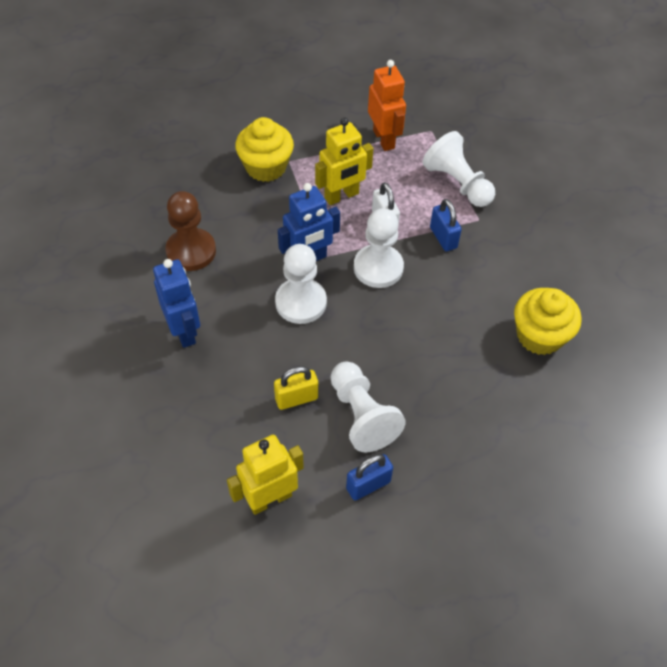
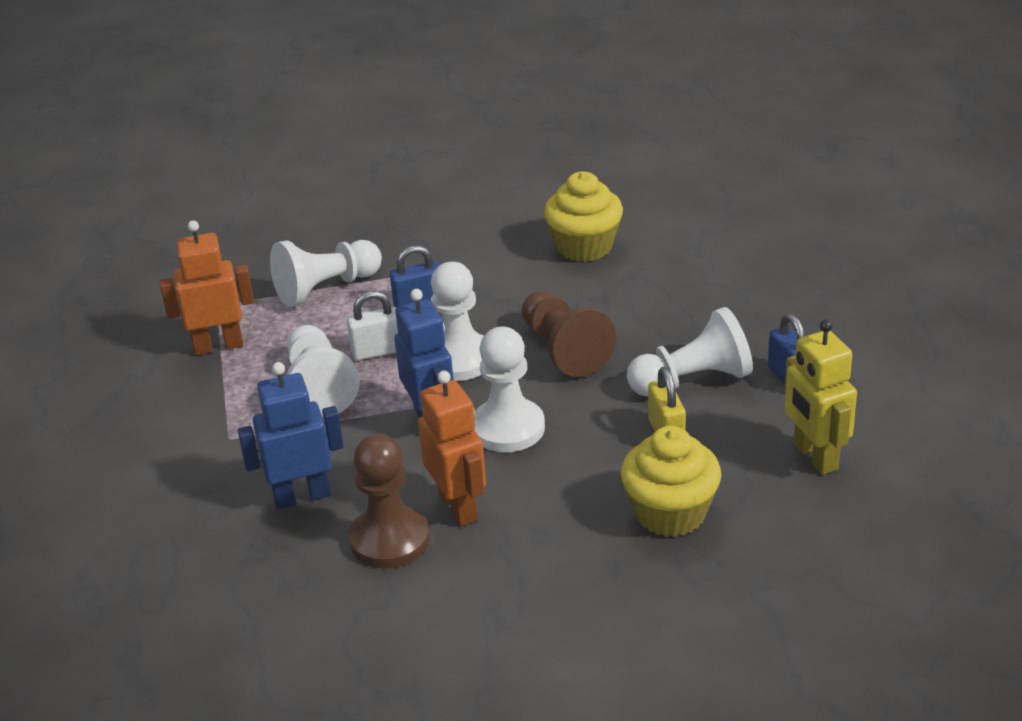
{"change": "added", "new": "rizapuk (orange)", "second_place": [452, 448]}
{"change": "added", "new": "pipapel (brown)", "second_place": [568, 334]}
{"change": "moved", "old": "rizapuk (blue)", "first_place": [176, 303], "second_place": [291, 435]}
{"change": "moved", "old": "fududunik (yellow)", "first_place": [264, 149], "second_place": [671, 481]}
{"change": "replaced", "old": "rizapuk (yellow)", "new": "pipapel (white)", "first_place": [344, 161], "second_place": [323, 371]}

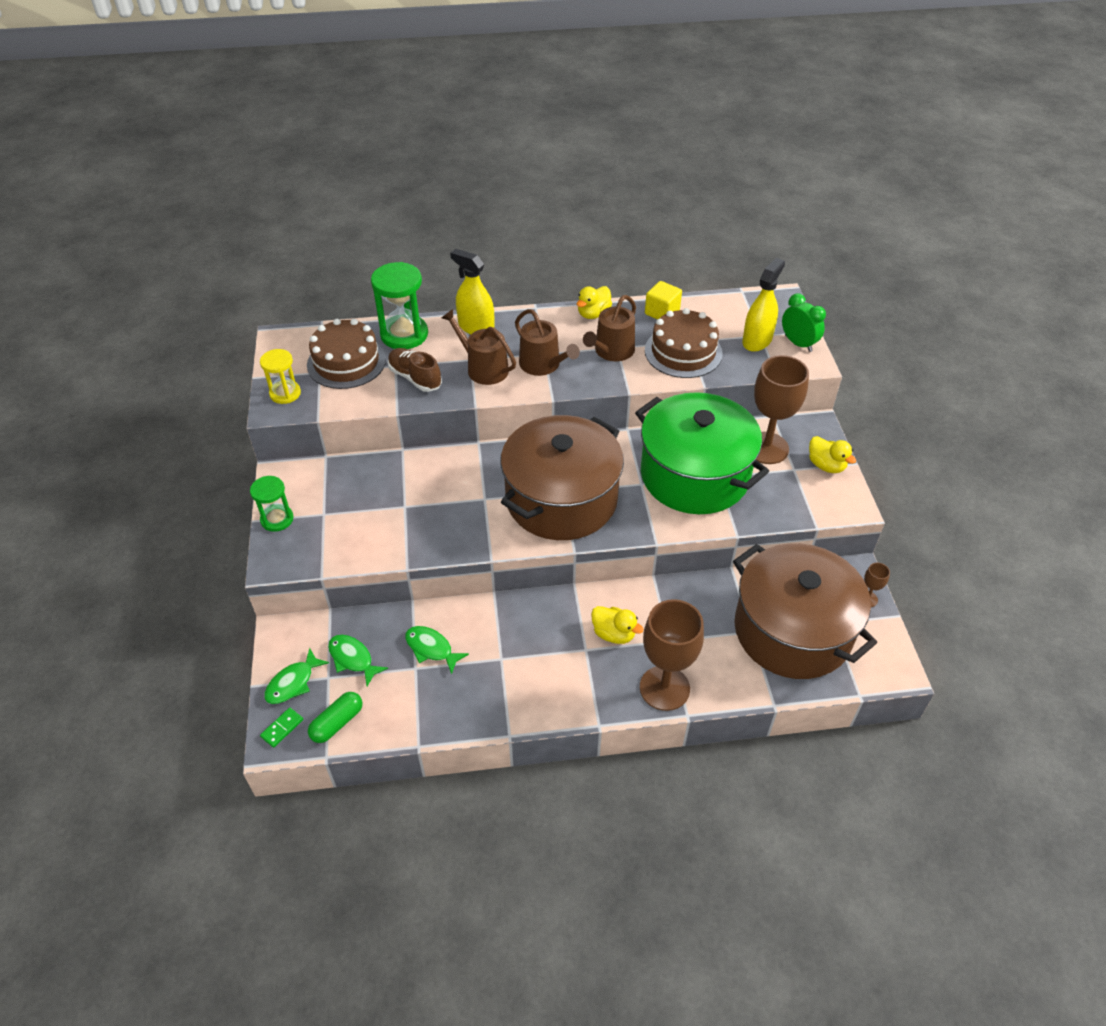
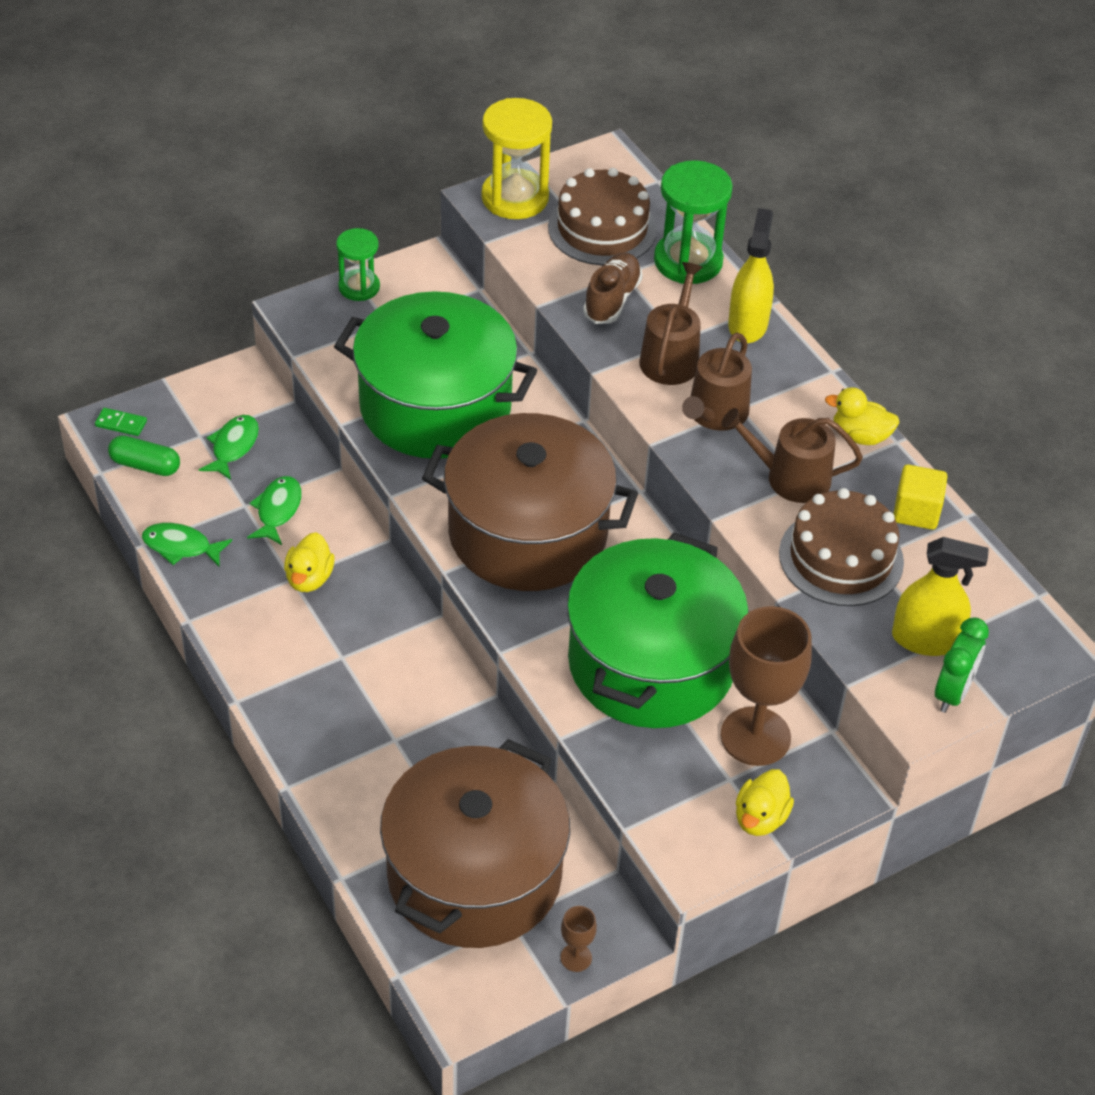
{"change": "removed", "old": "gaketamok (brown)", "first_place": [672, 655]}
{"change": "added", "new": "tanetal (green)", "second_place": [435, 374]}
{"change": "moved", "old": "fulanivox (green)", "first_place": [296, 676], "second_place": [187, 544]}
{"change": "moved", "old": "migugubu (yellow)", "first_place": [617, 625], "second_place": [309, 562]}
{"change": "resized", "old": "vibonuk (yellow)", "first_place": [280, 376], "second_place": [516, 158], "factor": 1.64}

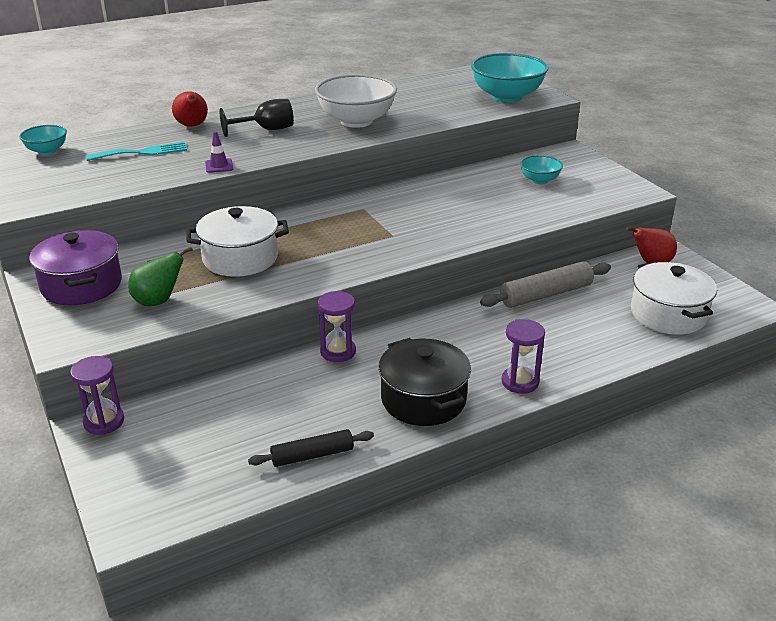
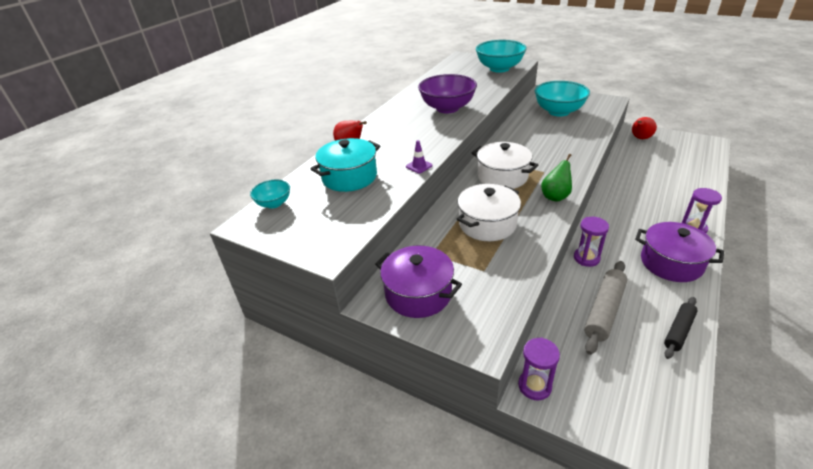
{"change": "removed", "old": "gaketamok (black)", "first_place": [256, 118]}
{"change": "moved", "old": "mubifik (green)", "first_place": [160, 276], "second_place": [556, 178]}
{"change": "moved", "old": "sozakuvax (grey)", "first_place": [545, 284], "second_place": [605, 308]}
{"change": "moved", "old": "tanetal (white)", "first_place": [674, 298], "second_place": [505, 165]}
{"change": "replaced", "old": "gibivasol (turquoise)", "new": "tanetal (turquoise)", "first_place": [136, 151], "second_place": [345, 165]}
{"change": "recoloured", "old": "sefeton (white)", "new": "sefeton (purple)", "first_place": [356, 101], "second_place": [447, 93]}
{"change": "recoloured", "old": "tanetal (black)", "new": "tanetal (purple)", "first_place": [424, 382], "second_place": [679, 252]}
{"change": "resized", "old": "sefeton (turquoise)", "first_place": [541, 169], "second_place": [562, 99], "factor": 1.94}

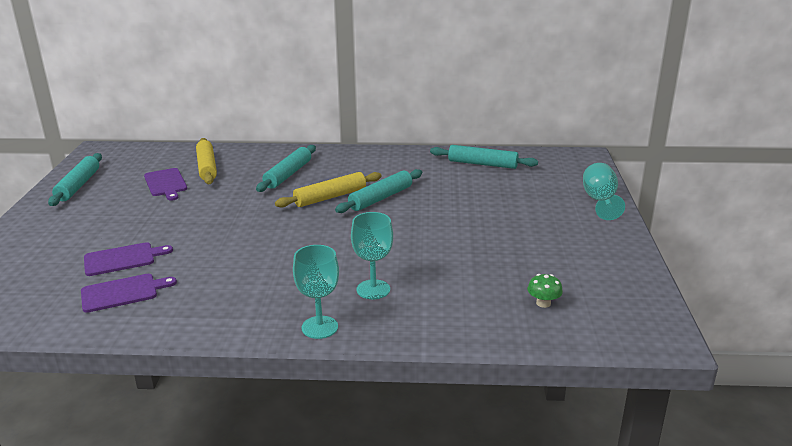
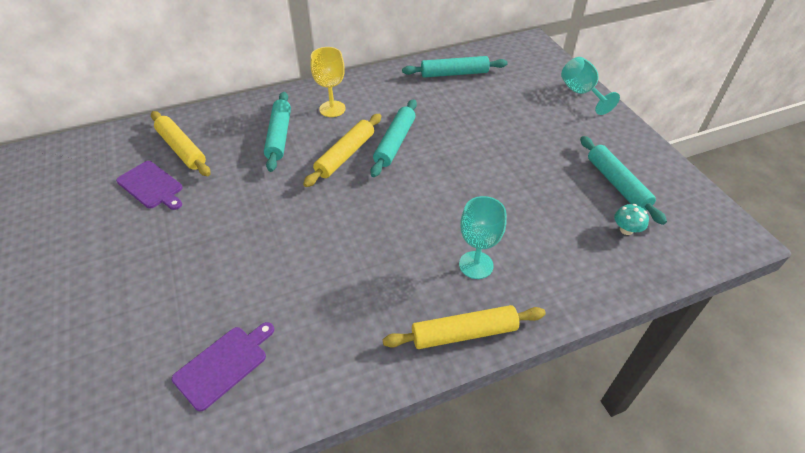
{"change": "removed", "old": "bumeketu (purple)", "first_place": [128, 259]}
{"change": "added", "new": "gaketamok (yellow)", "second_place": [328, 82]}
{"change": "moved", "old": "sozakuvax (turquoise)", "first_place": [75, 179], "second_place": [623, 180]}
{"change": "replaced", "old": "gaketamok (turquoise)", "new": "sozakuvax (yellow)", "first_place": [316, 292], "second_place": [464, 327]}
{"change": "recoloured", "old": "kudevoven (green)", "new": "kudevoven (turquoise)", "first_place": [545, 291], "second_place": [631, 219]}

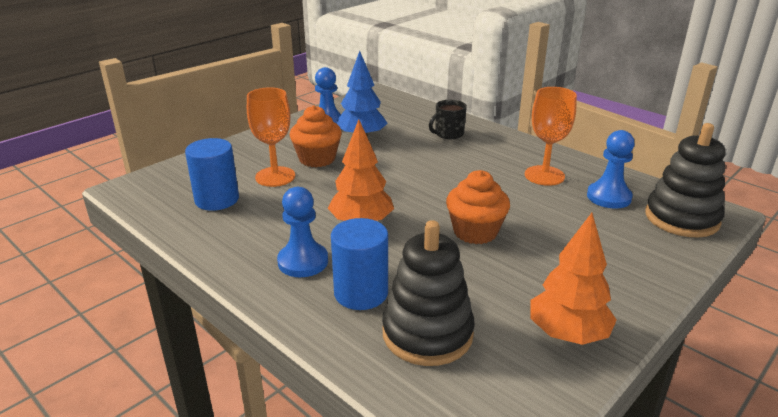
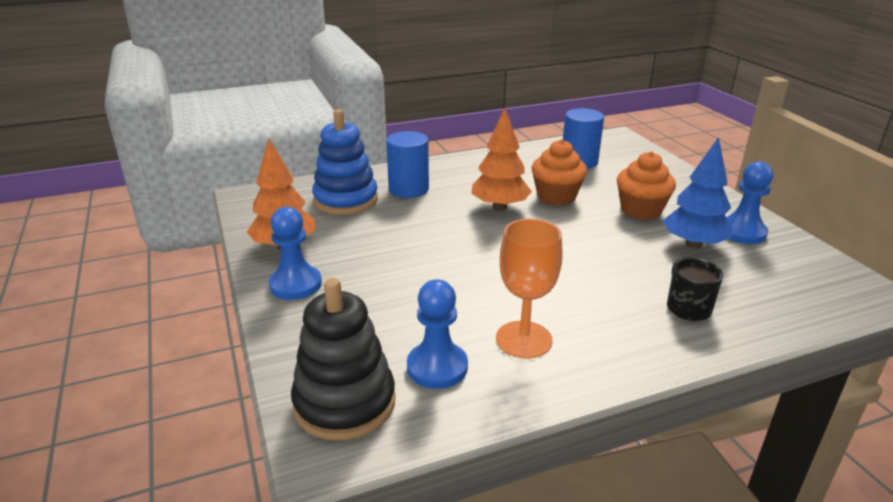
{"change": "removed", "old": "gaketamok (orange)", "first_place": [271, 137]}
{"change": "moved", "old": "pipapel (blue)", "first_place": [302, 232], "second_place": [295, 253]}
{"change": "moved", "old": "fududunik (orange)", "first_place": [478, 207], "second_place": [559, 172]}
{"change": "recoloured", "old": "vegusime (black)", "new": "vegusime (blue)", "first_place": [428, 293], "second_place": [345, 162]}

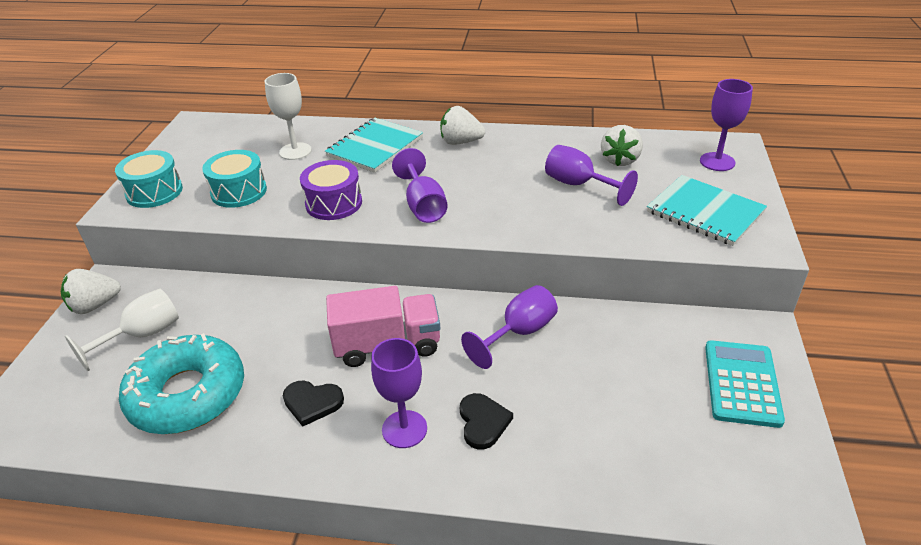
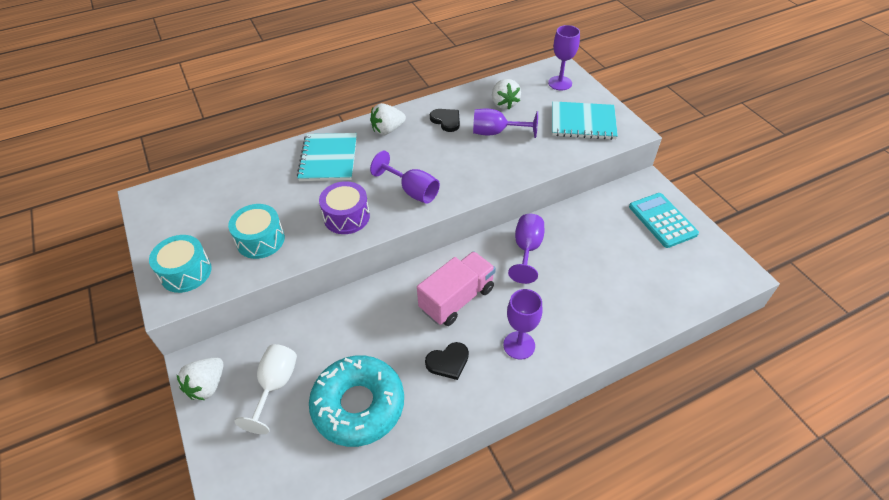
{"change": "removed", "old": "gaketamok (white)", "first_place": [288, 116]}
{"change": "moved", "old": "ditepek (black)", "first_place": [486, 421], "second_place": [445, 120]}

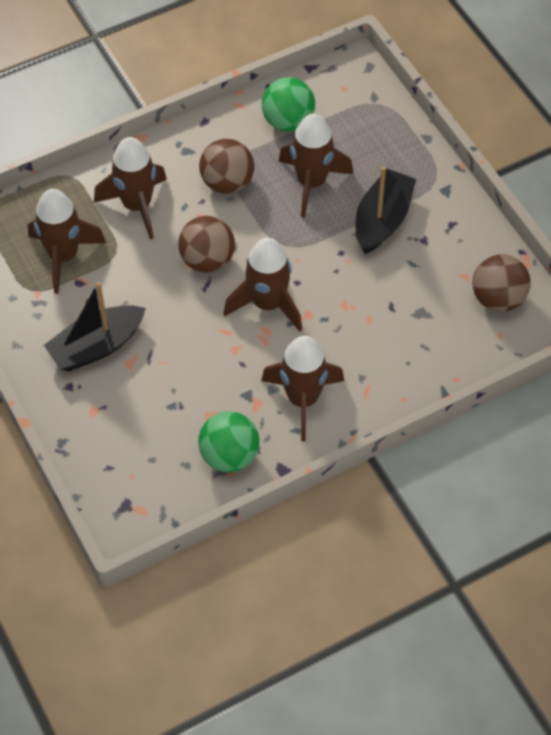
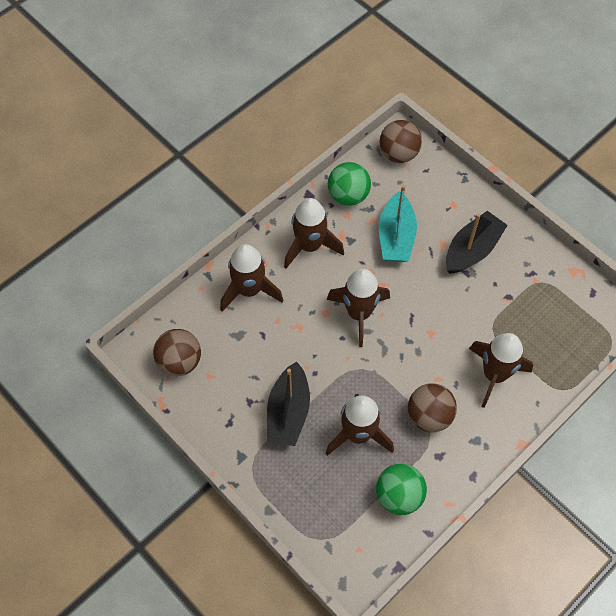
{"change": "added", "new": "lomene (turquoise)", "second_place": [398, 223]}
{"change": "moved", "old": "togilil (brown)", "first_place": [67, 241], "second_place": [252, 278]}
{"change": "moved", "old": "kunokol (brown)", "first_place": [206, 244], "second_place": [400, 141]}

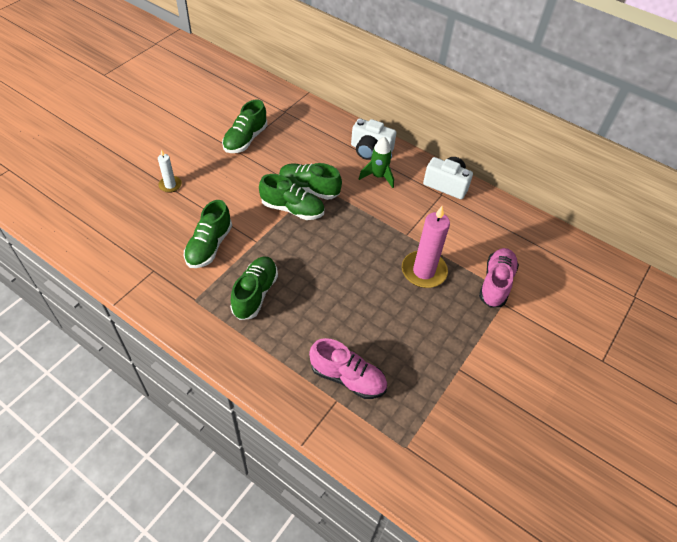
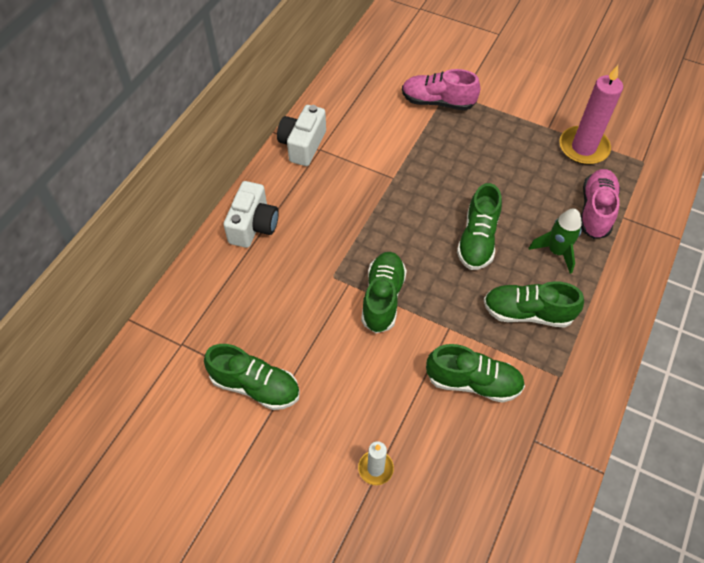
{"change": "moved", "old": "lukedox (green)", "first_place": [310, 181], "second_place": [479, 226]}
{"change": "moved", "old": "togilil (green)", "first_place": [376, 162], "second_place": [555, 241]}
{"change": "moved", "old": "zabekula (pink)", "first_place": [426, 247], "second_place": [591, 115]}

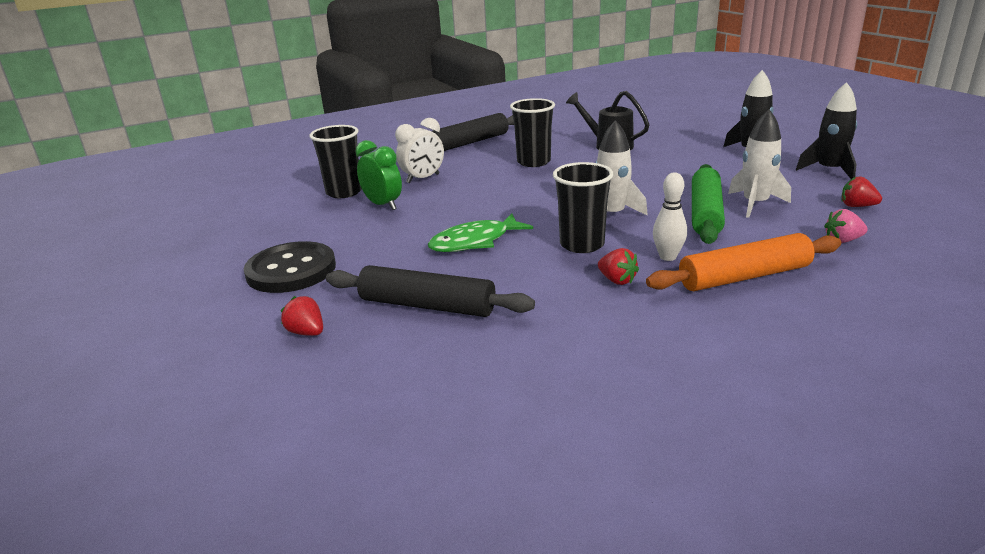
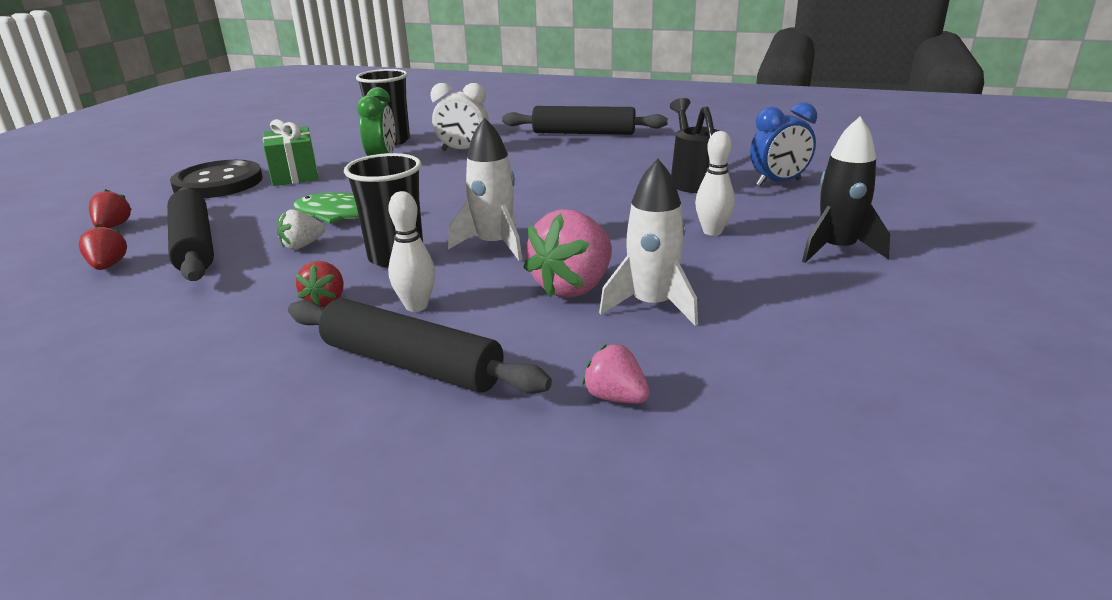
{"change": "removed", "old": "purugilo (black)", "first_place": [532, 132]}
{"change": "removed", "old": "togilil (black)", "first_place": [826, 130]}
{"change": "added", "new": "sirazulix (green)", "second_place": [290, 152]}
{"change": "added", "new": "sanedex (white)", "second_place": [301, 229]}
{"change": "added", "new": "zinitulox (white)", "second_place": [715, 183]}
{"change": "added", "new": "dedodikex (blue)", "second_place": [783, 144]}
{"change": "moved", "old": "sanedex (red)", "first_place": [861, 192], "second_place": [103, 247]}
{"change": "replaced", "old": "sozakuvax (green)", "new": "sanedex (pink)", "first_place": [708, 204], "second_place": [567, 253]}
{"change": "recoloured", "old": "sozakuvax (orange)", "new": "sozakuvax (black)", "first_place": [743, 262], "second_place": [420, 346]}

